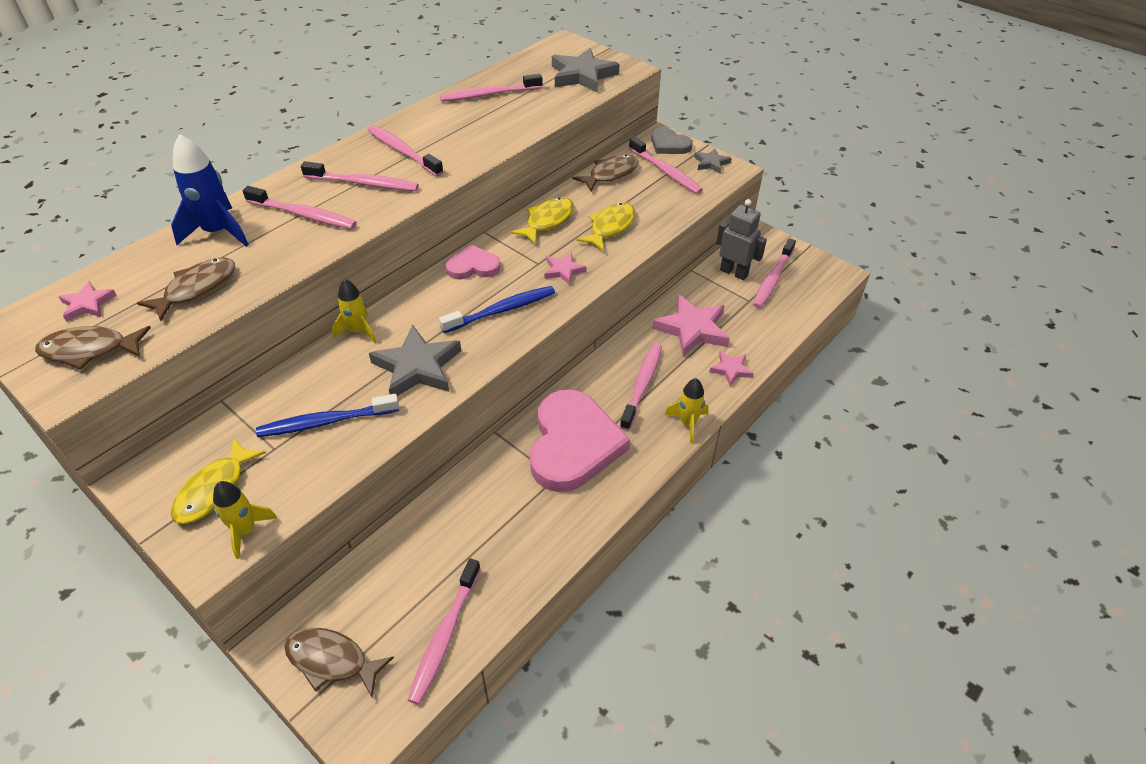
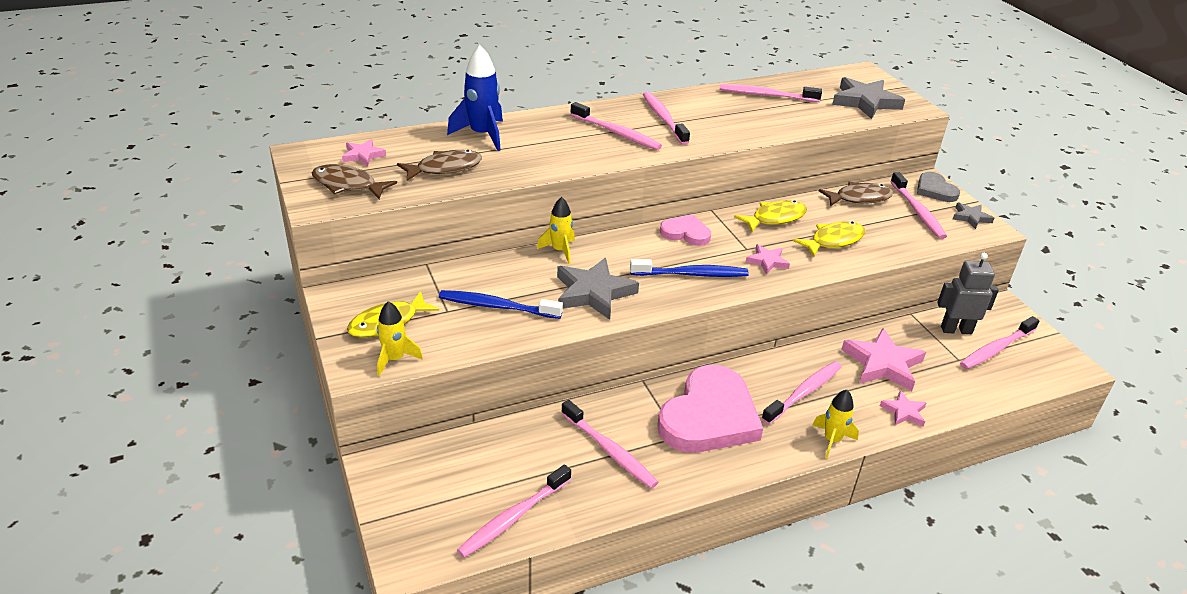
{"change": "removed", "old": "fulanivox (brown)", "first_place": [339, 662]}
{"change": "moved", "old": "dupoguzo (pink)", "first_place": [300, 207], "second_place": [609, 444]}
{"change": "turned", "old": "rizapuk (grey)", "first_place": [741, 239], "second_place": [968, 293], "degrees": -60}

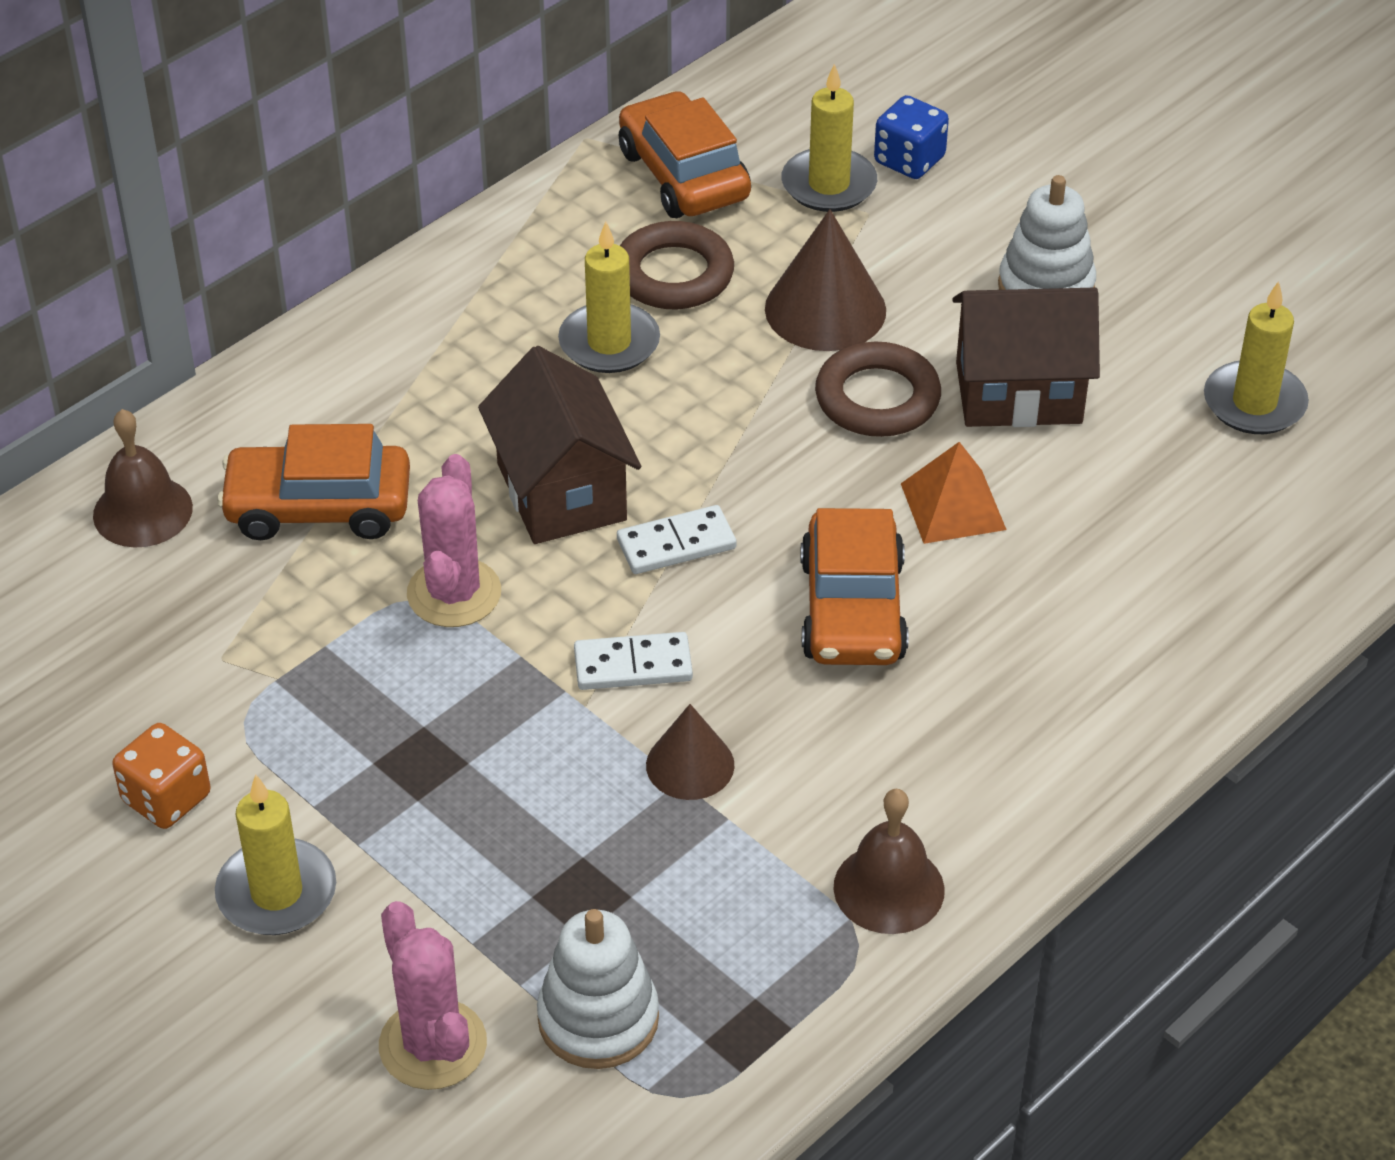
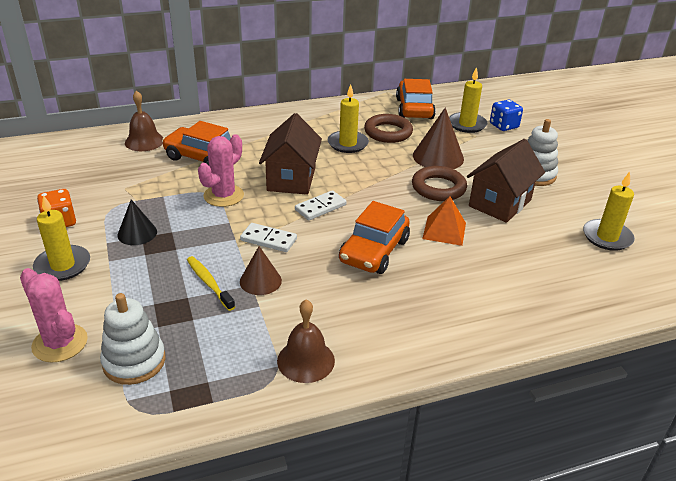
{"change": "added", "new": "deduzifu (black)", "second_place": [137, 222]}
{"change": "added", "new": "dupoguzo (yellow)", "second_place": [211, 283]}
{"change": "turned", "old": "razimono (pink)", "first_place": [433, 995], "second_place": [54, 315], "degrees": -45}
{"change": "turned", "old": "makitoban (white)", "first_place": [676, 539], "second_place": [321, 205], "degrees": -45}
{"change": "turned", "old": "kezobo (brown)", "first_place": [1026, 357], "second_place": [506, 181], "degrees": -75}

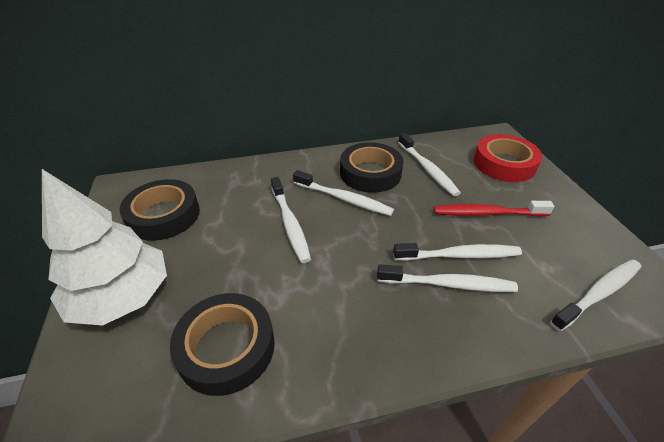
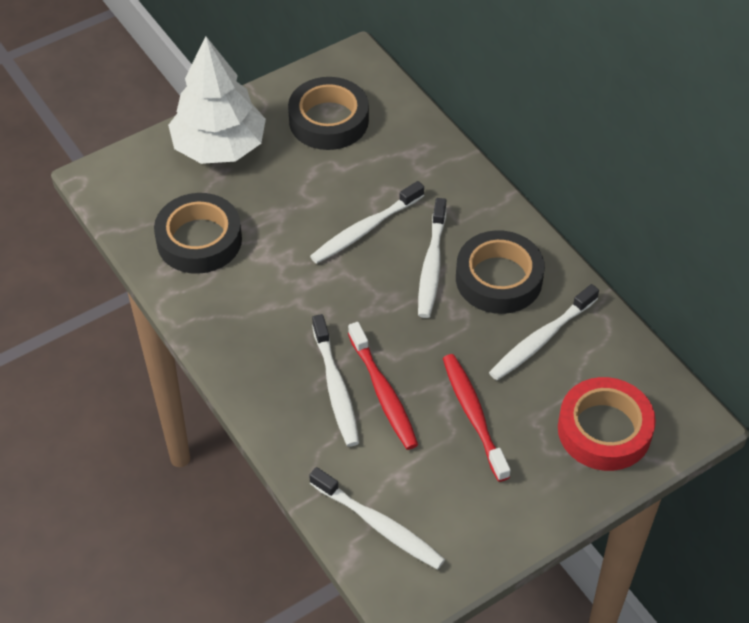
{"change": "recoloured", "old": "dupoguzo (white)", "new": "dupoguzo (red)", "first_place": [457, 252], "second_place": [383, 386]}

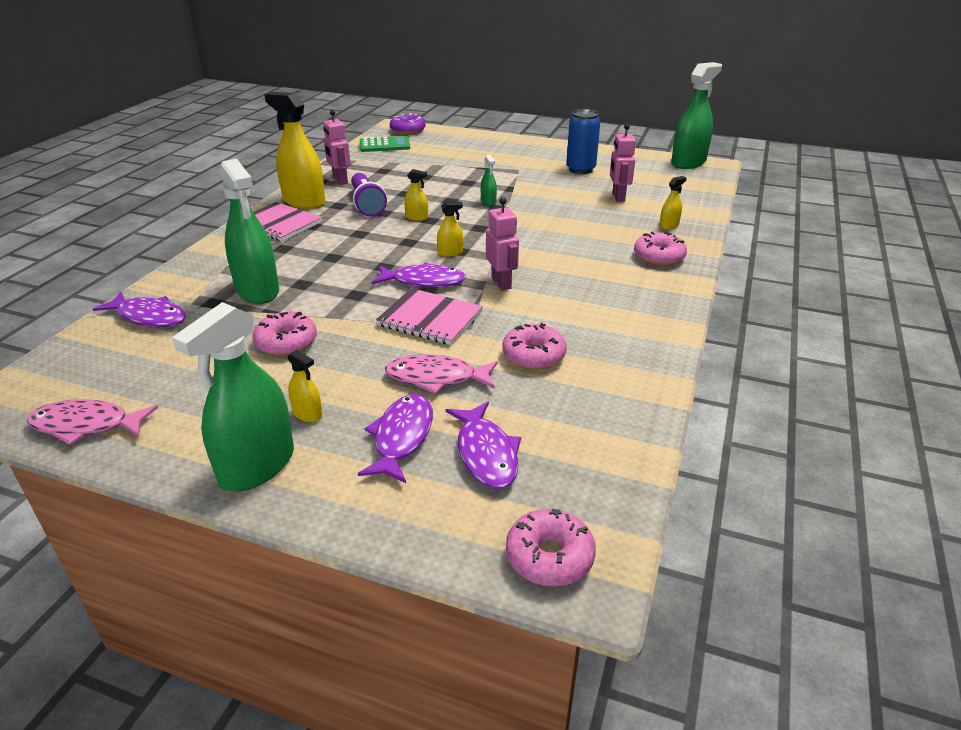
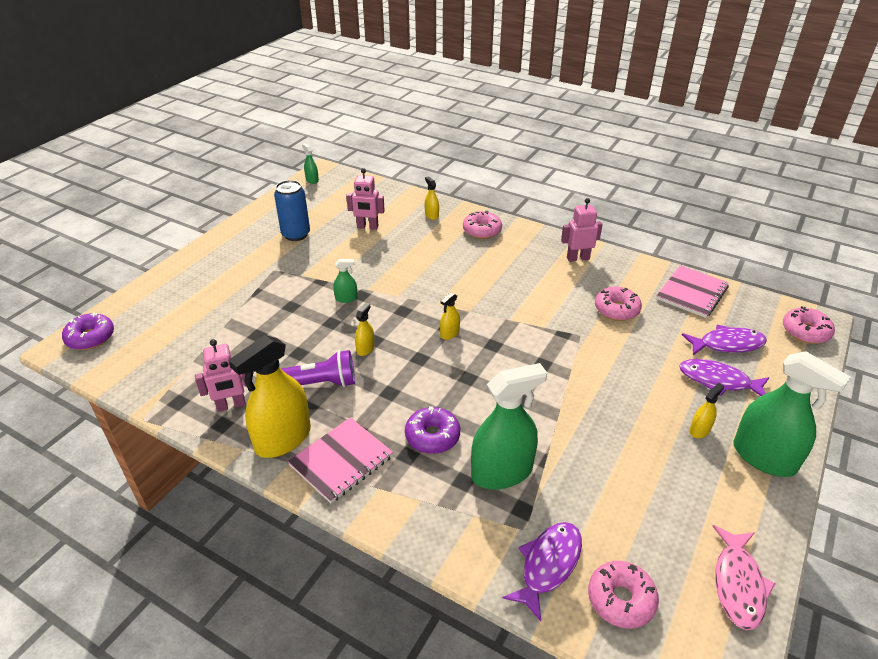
{"change": "removed", "old": "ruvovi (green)", "first_place": [385, 144]}
{"change": "removed", "old": "fulanivox (purple)", "first_place": [419, 275]}
{"change": "removed", "old": "fulanivox (pink)", "first_place": [441, 374]}
{"change": "added", "new": "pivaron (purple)", "second_place": [432, 430]}
{"change": "moved", "old": "pivaron (pink)", "first_place": [284, 334], "second_place": [623, 595]}
{"change": "moved", "old": "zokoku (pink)", "first_place": [429, 316], "second_place": [692, 291]}
{"change": "moved", "old": "rizapuk (pink)", "first_place": [502, 243], "second_place": [582, 230]}
{"change": "turned", "old": "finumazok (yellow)", "first_place": [450, 229], "second_place": [450, 316], "degrees": -135}
{"change": "resized", "old": "finumazok (green)", "first_place": [696, 115], "second_place": [310, 163], "factor": 0.45}

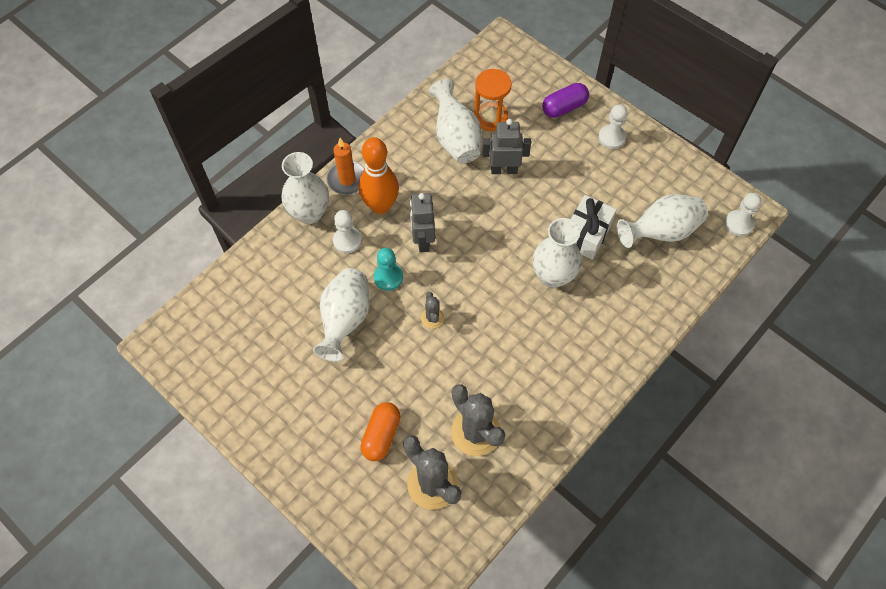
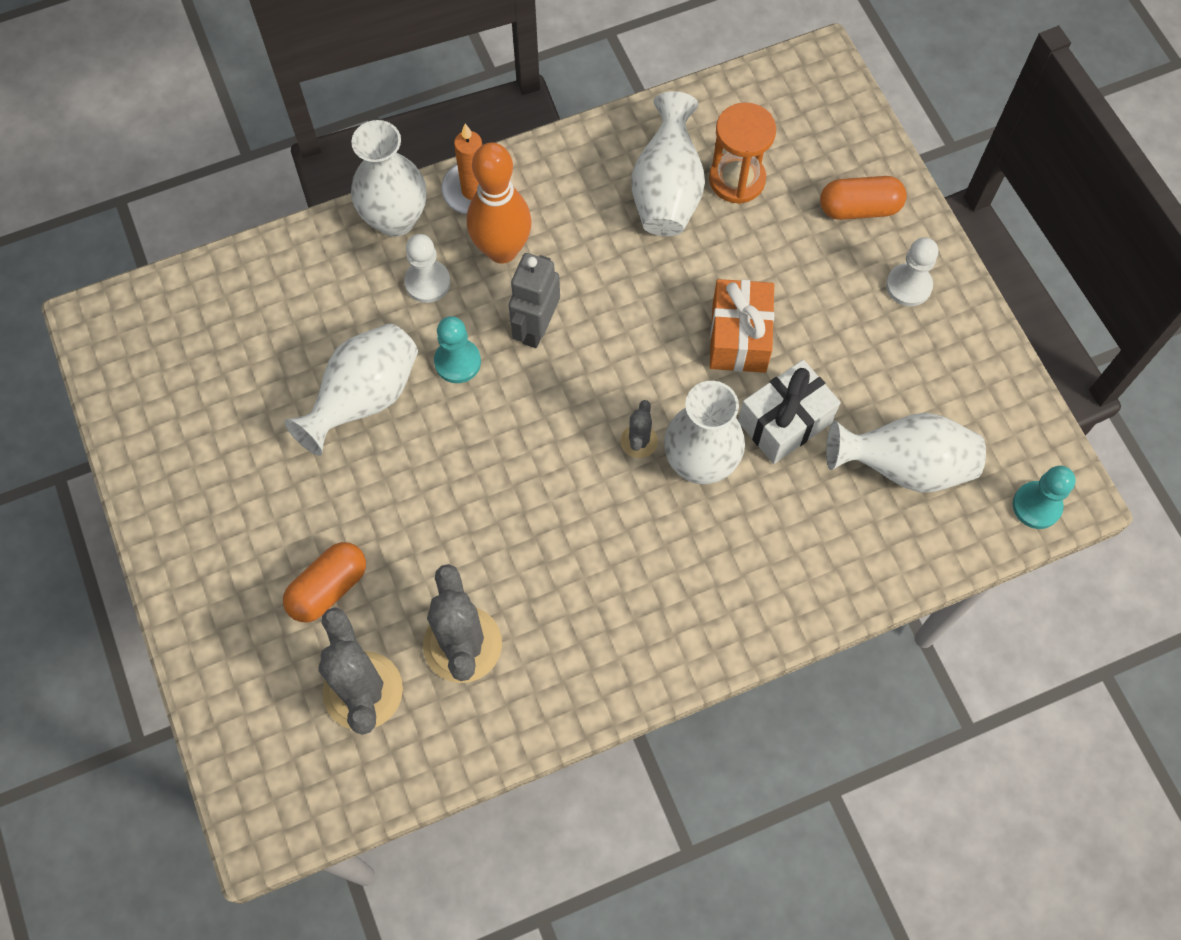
{"change": "removed", "old": "rizapuk (grey)", "first_place": [506, 146]}
{"change": "added", "new": "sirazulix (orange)", "second_place": [742, 326]}
{"change": "moved", "old": "razimono (grey)", "first_place": [432, 310], "second_place": [639, 429]}
{"change": "recoloured", "old": "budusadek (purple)", "new": "budusadek (orange)", "first_place": [565, 100], "second_place": [863, 198]}
{"change": "recoloured", "old": "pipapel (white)", "new": "pipapel (turquoise)", "first_place": [743, 214], "second_place": [1044, 497]}

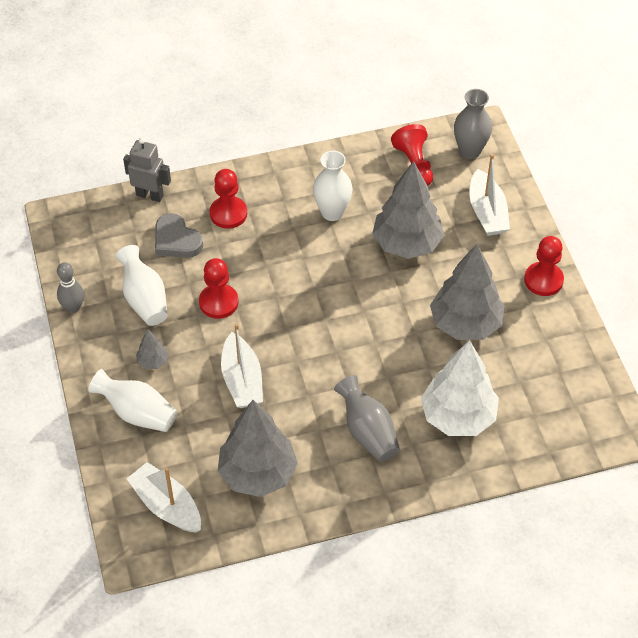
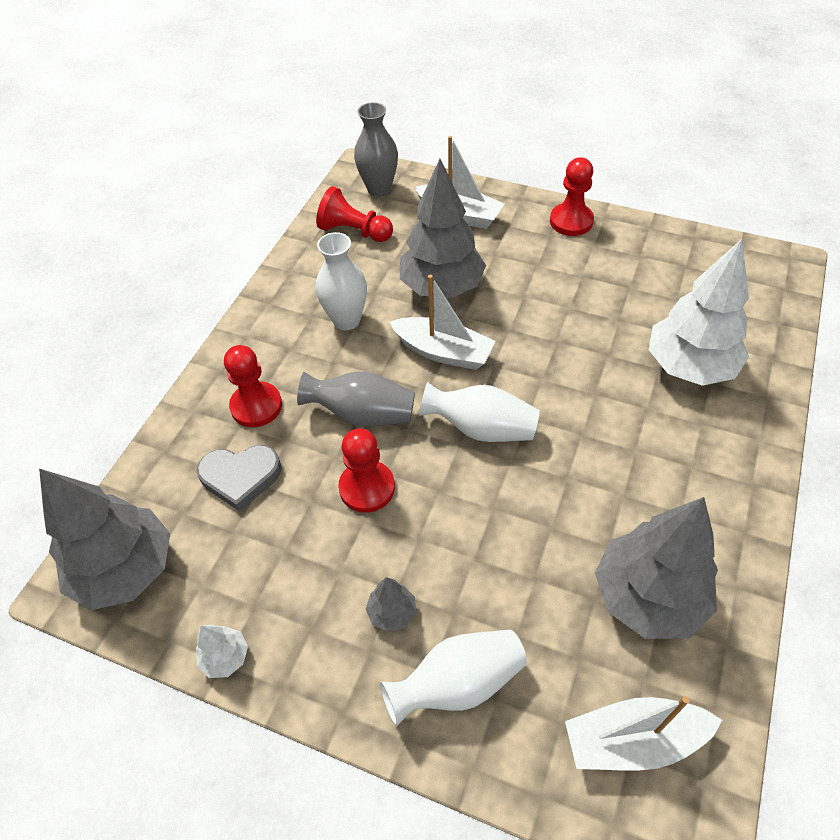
{"change": "removed", "old": "rizapuk (grey)", "first_place": [147, 170]}
{"change": "moved", "old": "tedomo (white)", "first_place": [142, 285], "second_place": [479, 412]}
{"change": "moved", "old": "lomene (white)", "first_place": [242, 366], "second_place": [442, 322]}
{"change": "moved", "old": "tedomo (grey)", "first_place": [367, 418], "second_place": [356, 399]}
{"change": "moved", "old": "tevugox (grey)", "first_place": [467, 292], "second_place": [104, 539]}
{"change": "replaced", "old": "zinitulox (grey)", "new": "tevugox (white)", "first_place": [70, 287], "second_place": [222, 651]}

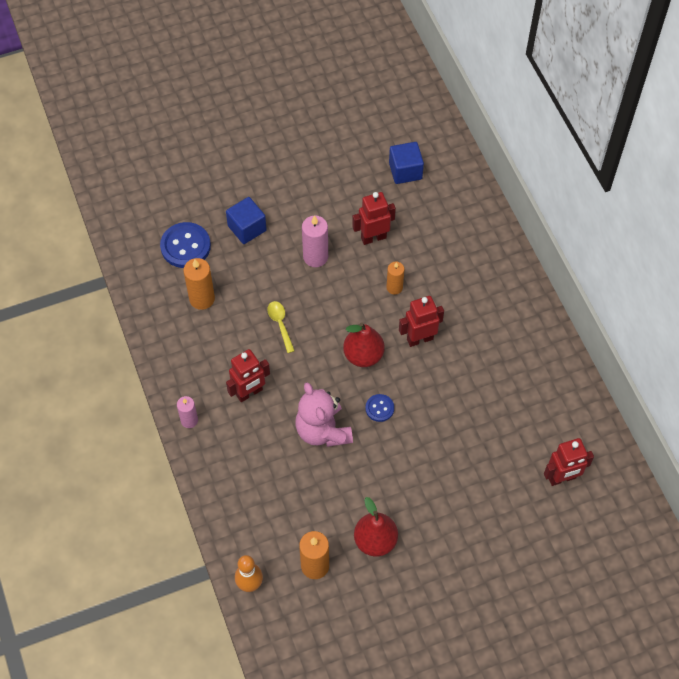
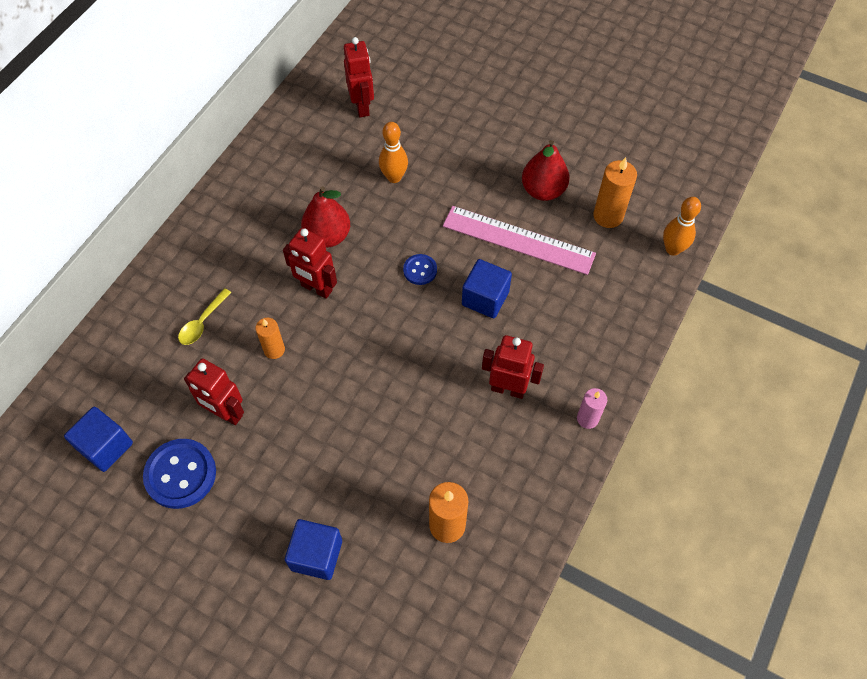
{"change": "removed", "old": "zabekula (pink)", "first_place": [315, 241]}
{"change": "added", "new": "zinitulox (orange)", "second_place": [393, 152]}
{"change": "added", "new": "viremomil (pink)", "second_place": [519, 240]}
{"change": "moved", "old": "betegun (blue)", "first_place": [185, 245], "second_place": [179, 474]}
{"change": "moved", "old": "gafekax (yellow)", "first_place": [281, 327], "second_place": [204, 316]}
{"change": "moved", "old": "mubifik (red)", "first_place": [364, 345], "second_place": [325, 217]}
{"change": "replaced", "old": "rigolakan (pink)", "new": "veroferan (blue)", "first_place": [324, 414], "second_place": [487, 288]}
{"change": "turned", "old": "rizapuk (red)", "first_place": [569, 462], "second_place": [359, 77], "degrees": 45}

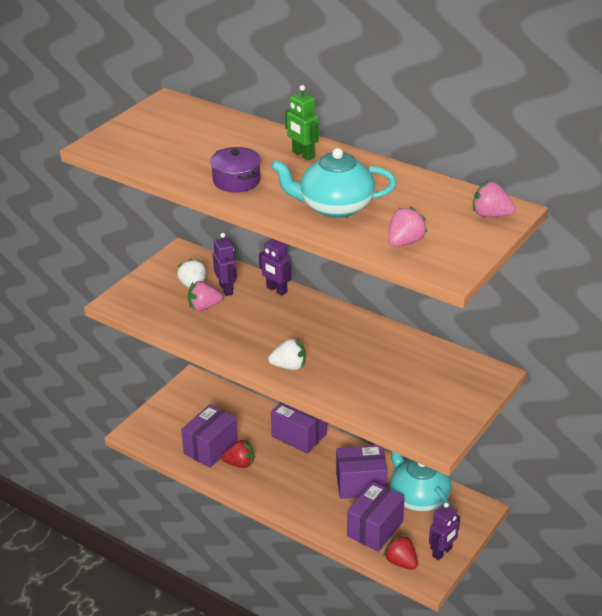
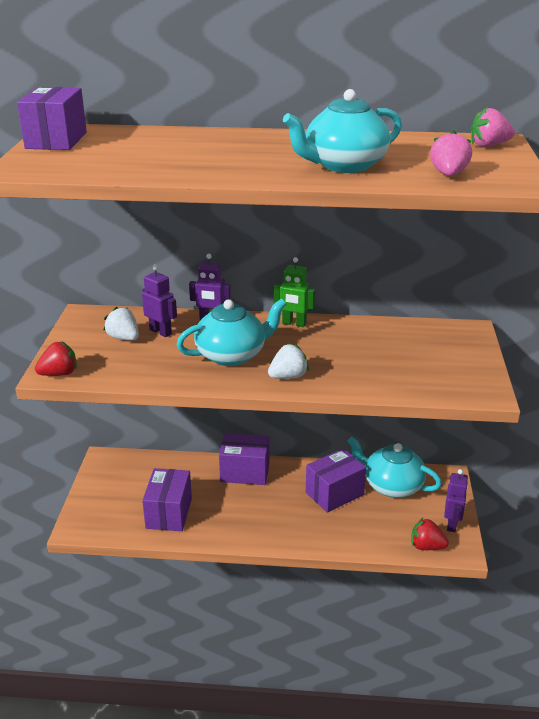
{"change": "removed", "old": "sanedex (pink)", "first_place": [205, 296]}
{"change": "removed", "old": "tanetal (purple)", "first_place": [235, 170]}
{"change": "added", "new": "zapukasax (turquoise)", "second_place": [231, 332]}
{"change": "moved", "old": "sanedex (red)", "first_place": [237, 453], "second_place": [56, 358]}
{"change": "moved", "old": "rizapuk (green)", "first_place": [302, 123], "second_place": [294, 292]}
{"change": "moved", "old": "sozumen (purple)", "first_place": [376, 517], "second_place": [52, 118]}

